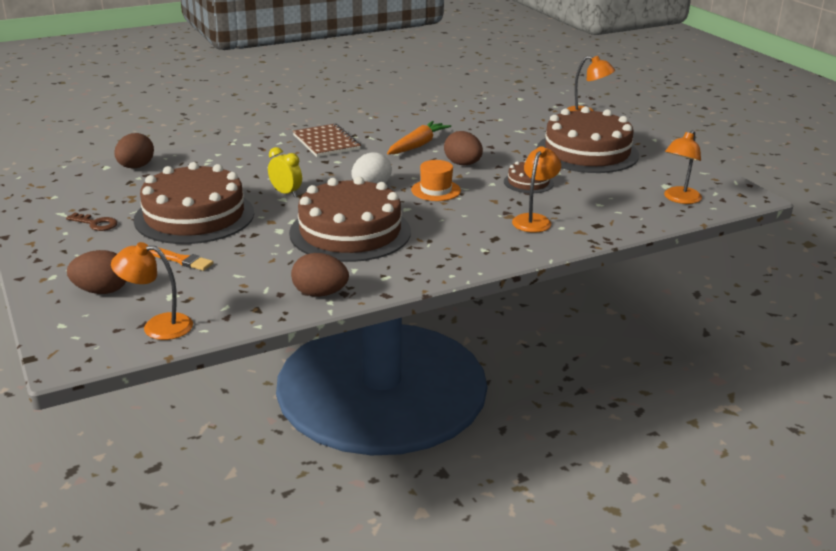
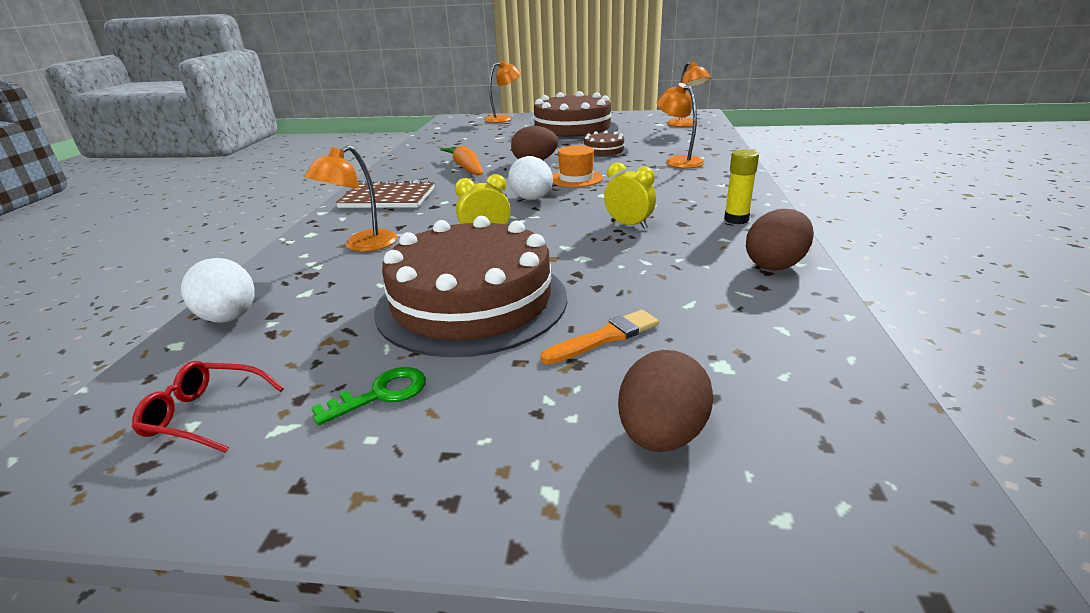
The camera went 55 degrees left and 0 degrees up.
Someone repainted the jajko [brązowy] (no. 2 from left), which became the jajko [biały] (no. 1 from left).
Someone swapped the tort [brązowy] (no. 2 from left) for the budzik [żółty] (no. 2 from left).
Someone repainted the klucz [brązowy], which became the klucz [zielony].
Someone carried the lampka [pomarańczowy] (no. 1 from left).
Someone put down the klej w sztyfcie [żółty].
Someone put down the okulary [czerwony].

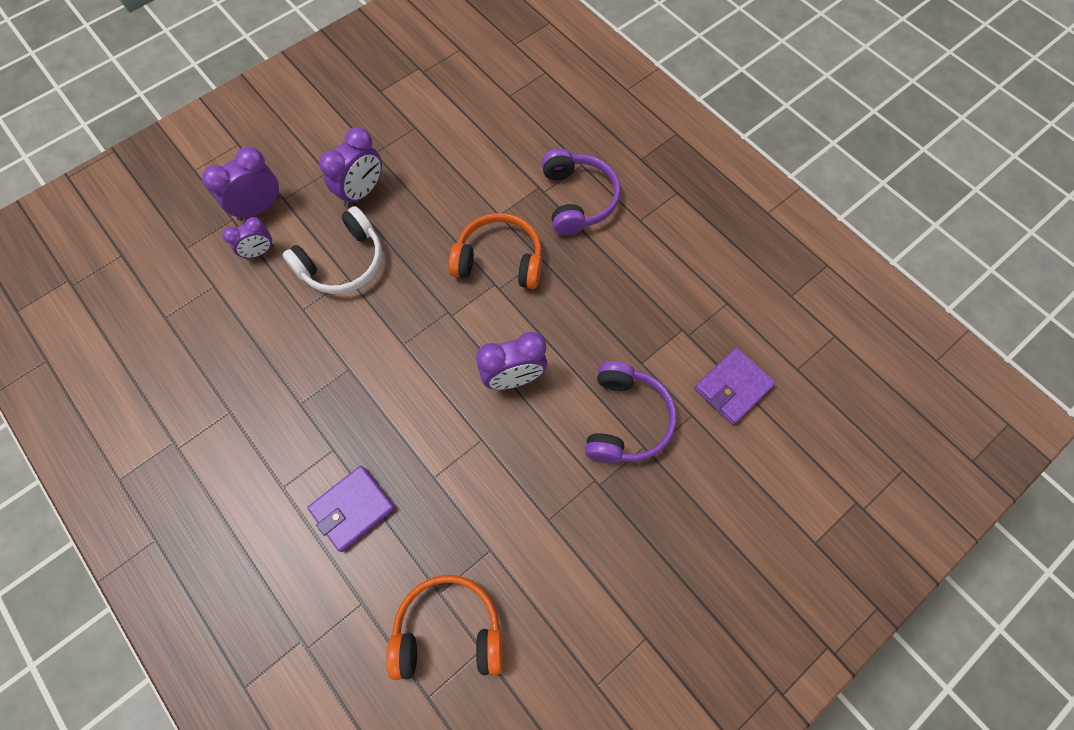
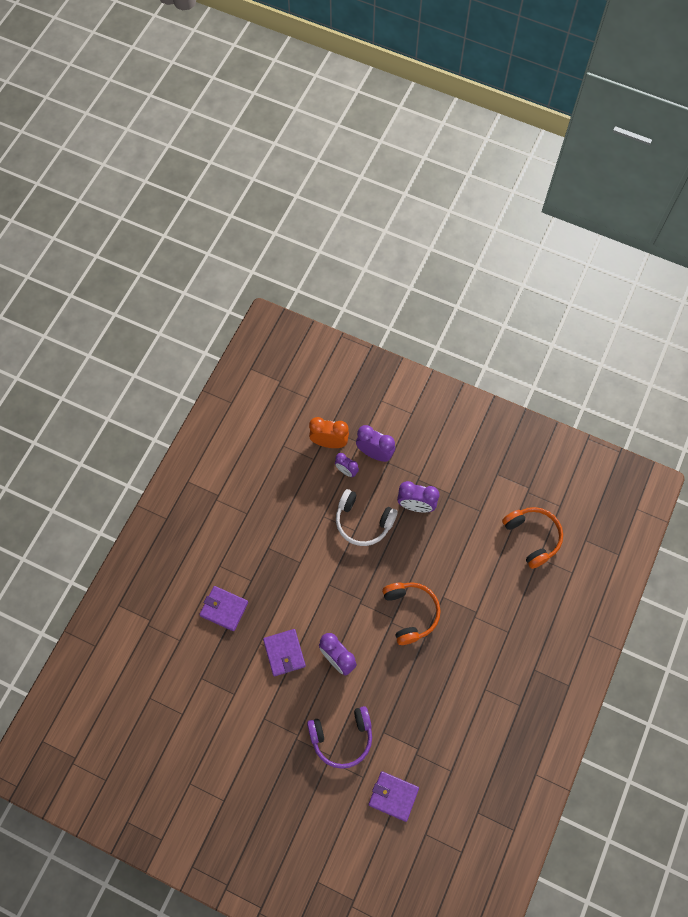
The camera went 65 degrees right and 0 degrees up.
Someone took away the słuchawki [fioletowy] (no. 1 from left).
Someone carried the słuchawki [pomarańczowy] (no. 1 from left in the first image).
Someone put down the budzik [pomarańczowy].
Someone put down the portfel [fioletowy] (no. 2 from left).

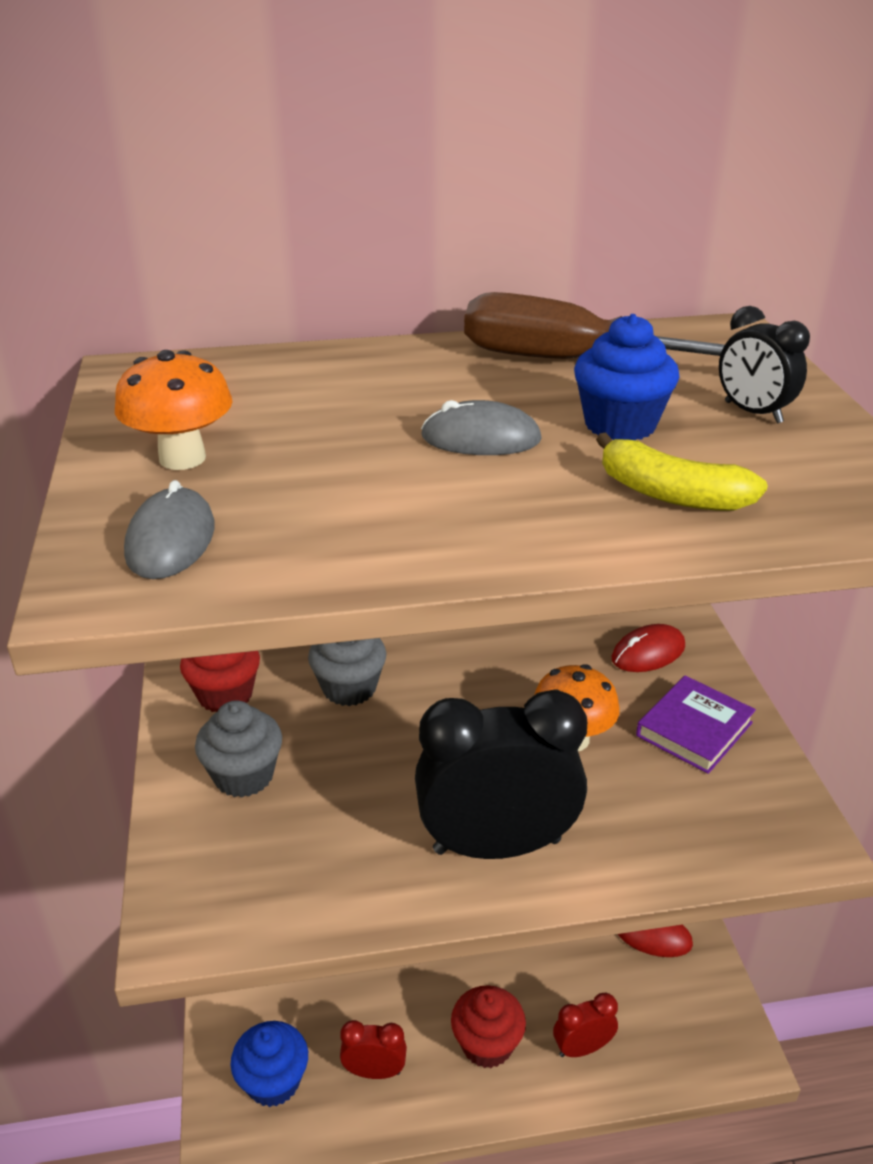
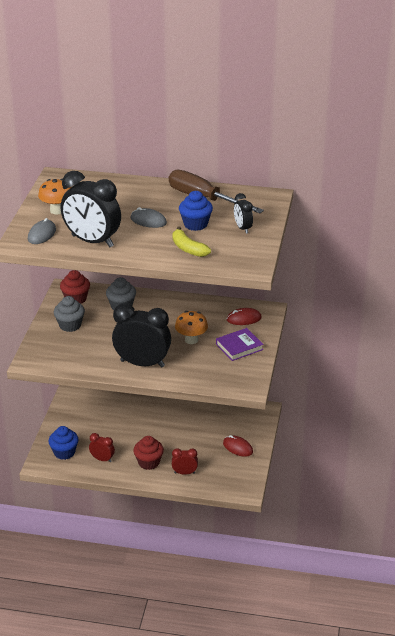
The camera went 20 degrees right and 0 degrees up.
Someone put down the budzik [czarny] (no. 1 from left).

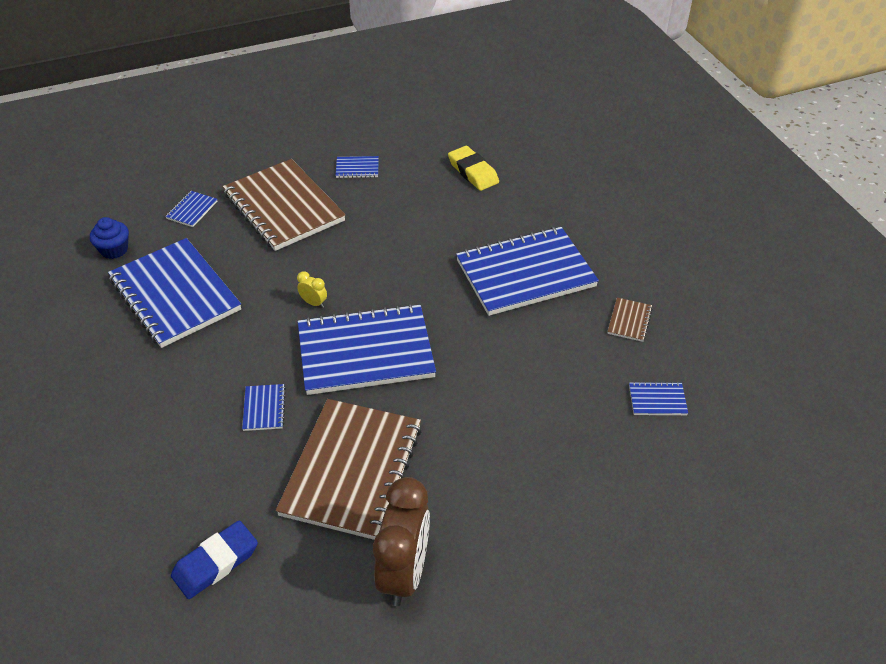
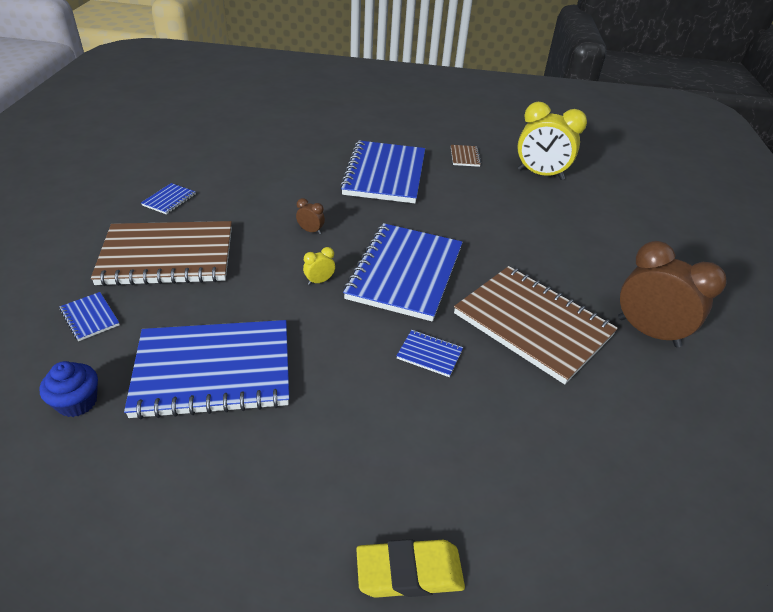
The camera went 65 degrees left and 5 degrees down.
Someone carried the gumka do mazania [żółty].
Someone rotated the zeszyt [brązowy] (no. 3 from left in the first image) by 45 degrees clockwise.
Someone swapped the zeszyt [niebieski] (no. 7 from left) for the budzik [żółty] (no. 2 from left).
Someone took away the gumka do mazania [niebieski].
Someone put down the budzik [brązowy] (no. 1 from left).

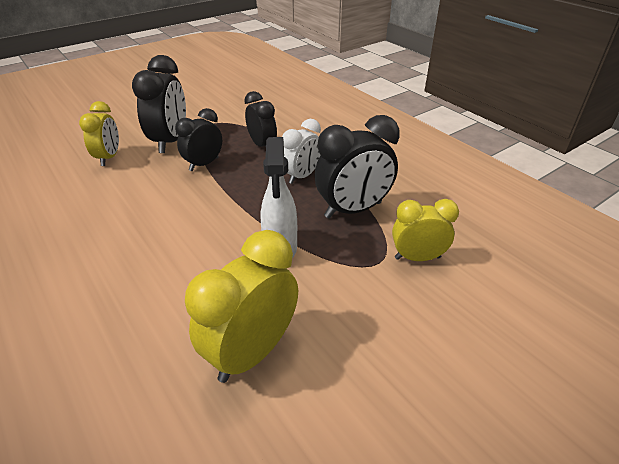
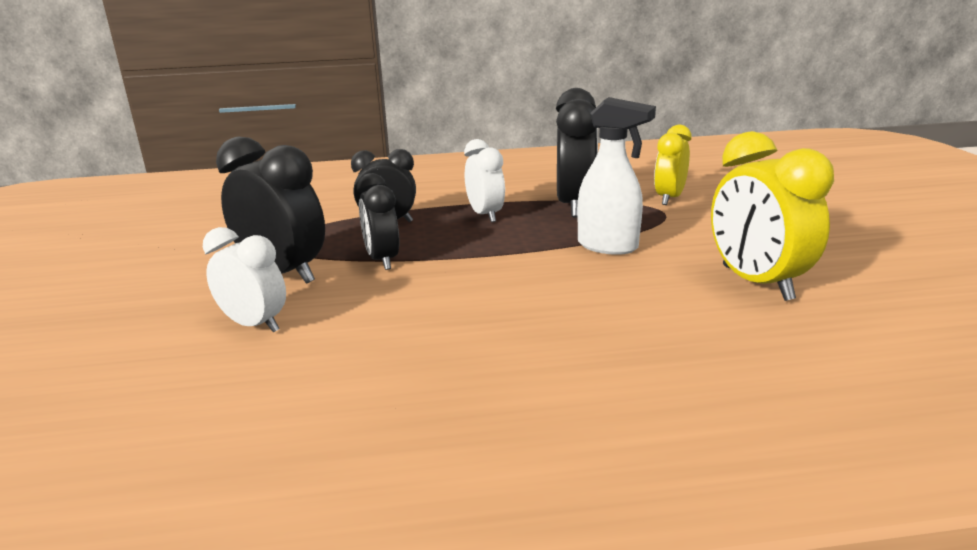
The camera went 60 degrees left and 15 degrees down.
Someone repainted the budzik [żółty] (no. 1 from left), which became the budzik [biały] (no. 1 from left).

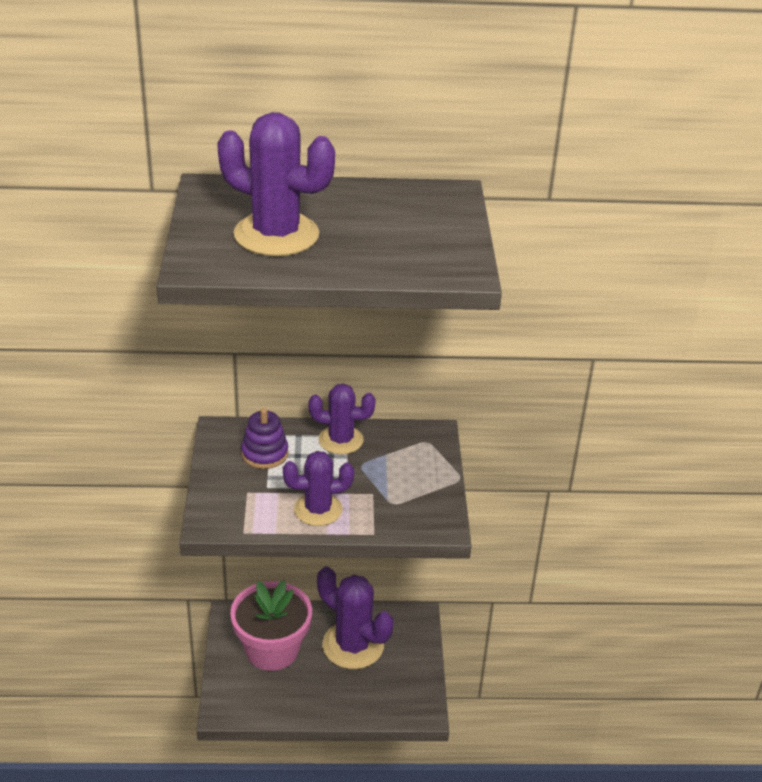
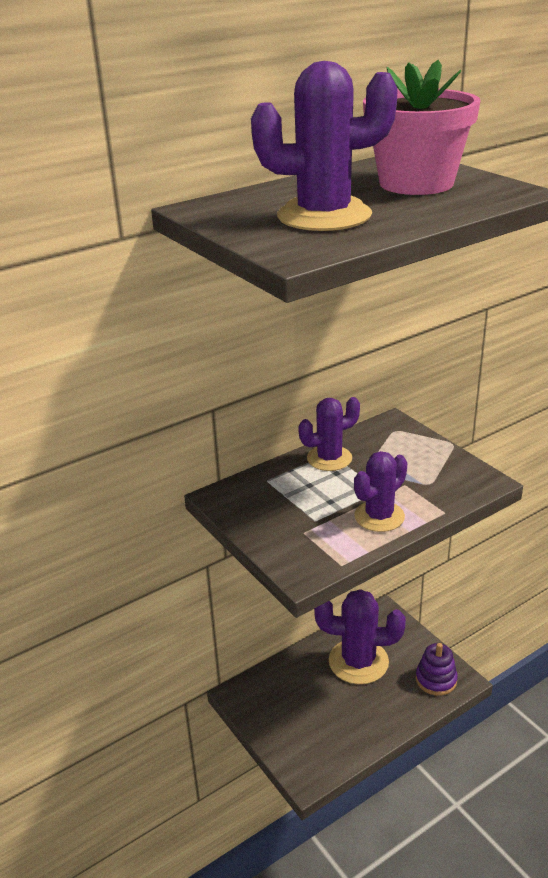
The camera went 30 degrees left and 5 degrees down.
Someone carried the zabawka nakładanka [fioletowy].
Someone carried the doniczka [różowy].

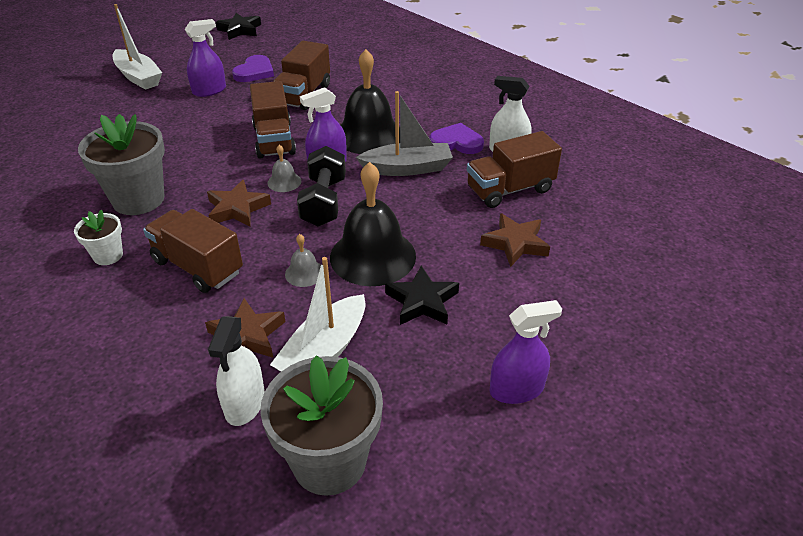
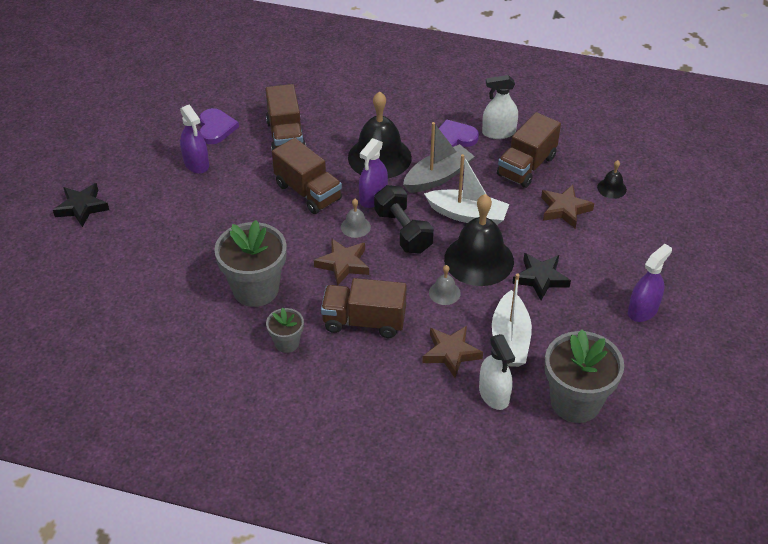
The camera went 30 degrees left and 5 degrees up.
Someone carried the łódka [biały] (no. 1 from left).
Someone carried the gwiazda [czarny] (no. 1 from left).
Someone rotated the spryskiwacz [fioletowy] (no. 1 from left) by 120 degrees clockwise.
Someone repainted the doniczka [biały], which became the doniczka [szary] (no. 2 from left).
Someone put down the dzwonek [czarny] (no. 3 from left).

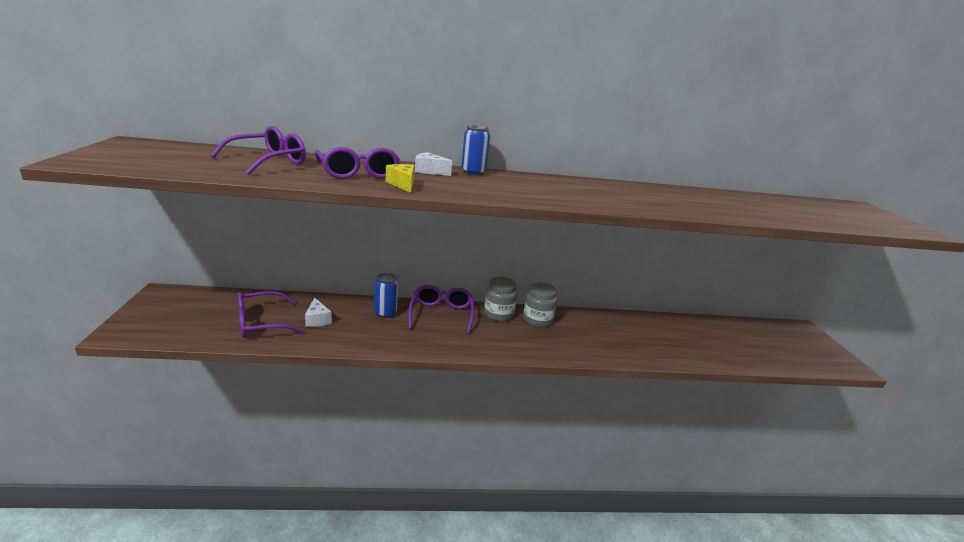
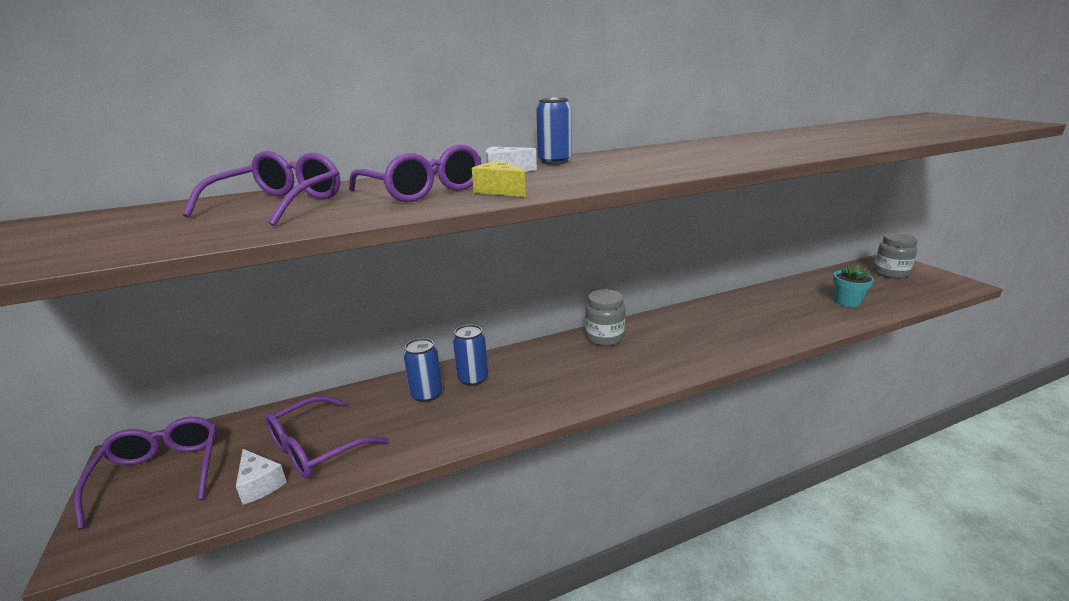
The camera went 15 degrees left and 0 degrees up.
Someone carried the słoik [szary] (no. 2 from left).
Someone carried the okulary [fioletowy] (no. 4 from left in the first image).
Someone carried the ser [biały] (no. 1 from left).
Someone put down the doniczka [turkusowy].
Someone put down the puszka [niebieski] (no. 1 from left).

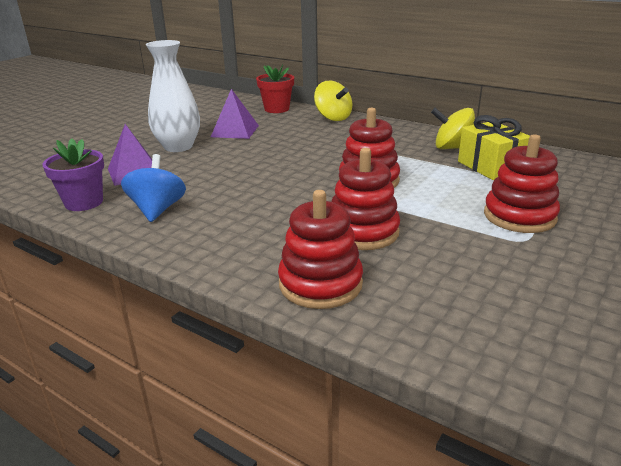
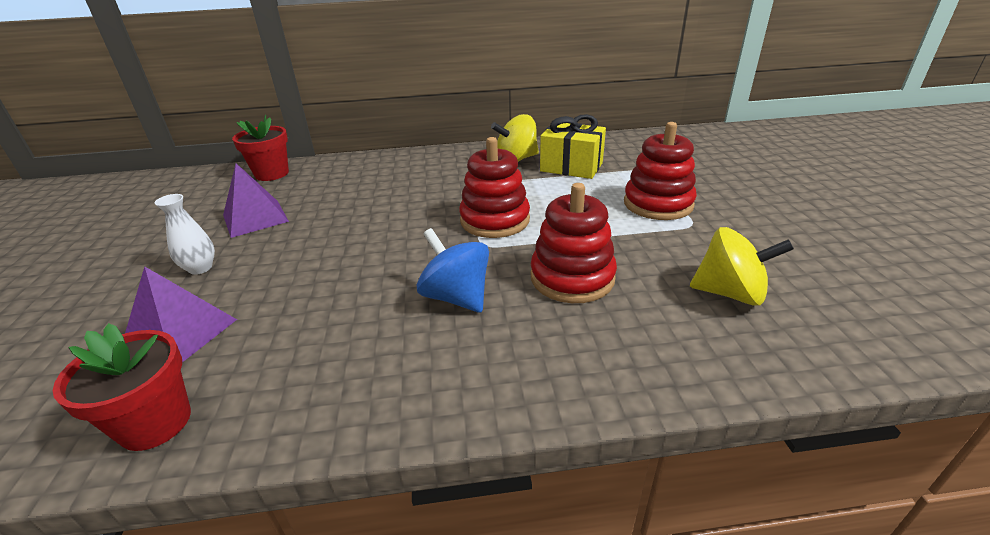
The camera went 40 degrees left and 5 degrees up.
Someone scaled the wazon [biały] by 0.51.
Someone carried the bączek [żółty] (no. 1 from left in the first image).
Someone repainted the doniczka [fioletowy], which became the doniczka [czerwony] (no. 1 from left).
Someone carried the bączek [niebieski].
Someone took away the zabawka nakładanka [czerwony] (no. 1 from left).

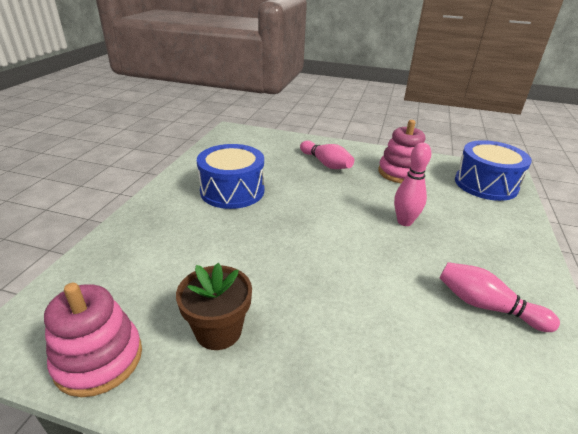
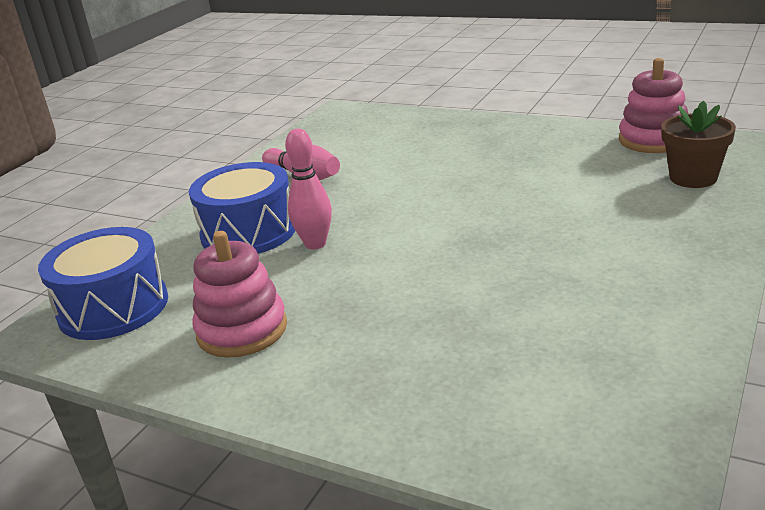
The camera went 165 degrees left and 5 degrees down.
Someone took away the kręgiel [różowy] (no. 1 from left).
Someone carried the bęben [niebieski] (no. 1 from left in the first image).
Someone carried the doniczka [brązowy].

